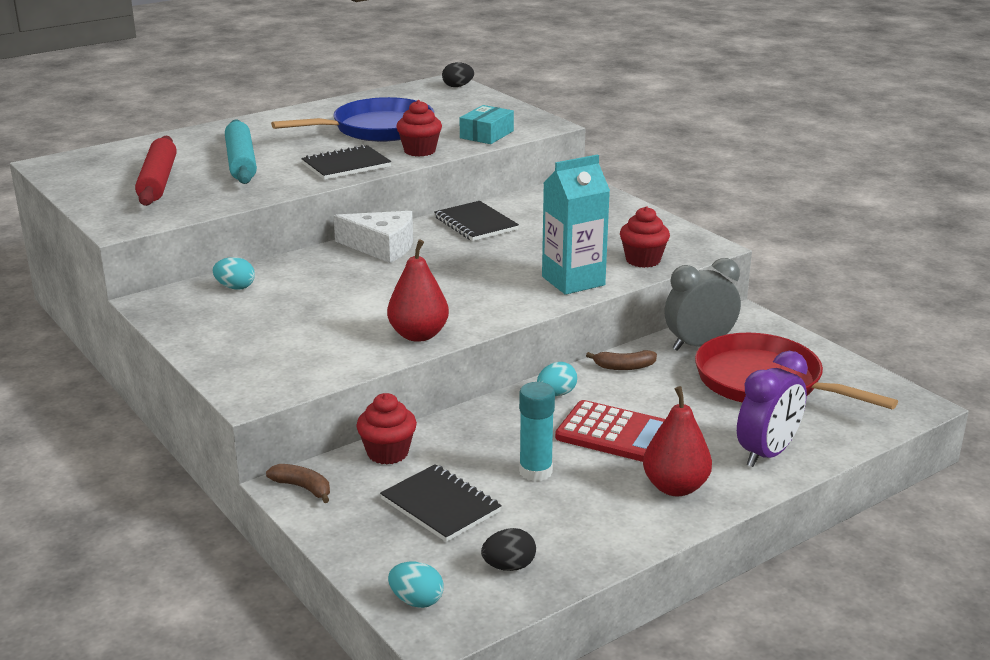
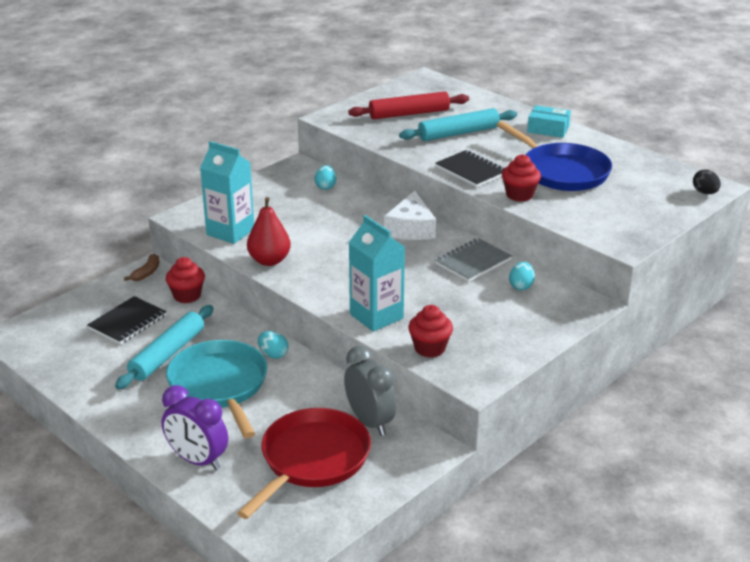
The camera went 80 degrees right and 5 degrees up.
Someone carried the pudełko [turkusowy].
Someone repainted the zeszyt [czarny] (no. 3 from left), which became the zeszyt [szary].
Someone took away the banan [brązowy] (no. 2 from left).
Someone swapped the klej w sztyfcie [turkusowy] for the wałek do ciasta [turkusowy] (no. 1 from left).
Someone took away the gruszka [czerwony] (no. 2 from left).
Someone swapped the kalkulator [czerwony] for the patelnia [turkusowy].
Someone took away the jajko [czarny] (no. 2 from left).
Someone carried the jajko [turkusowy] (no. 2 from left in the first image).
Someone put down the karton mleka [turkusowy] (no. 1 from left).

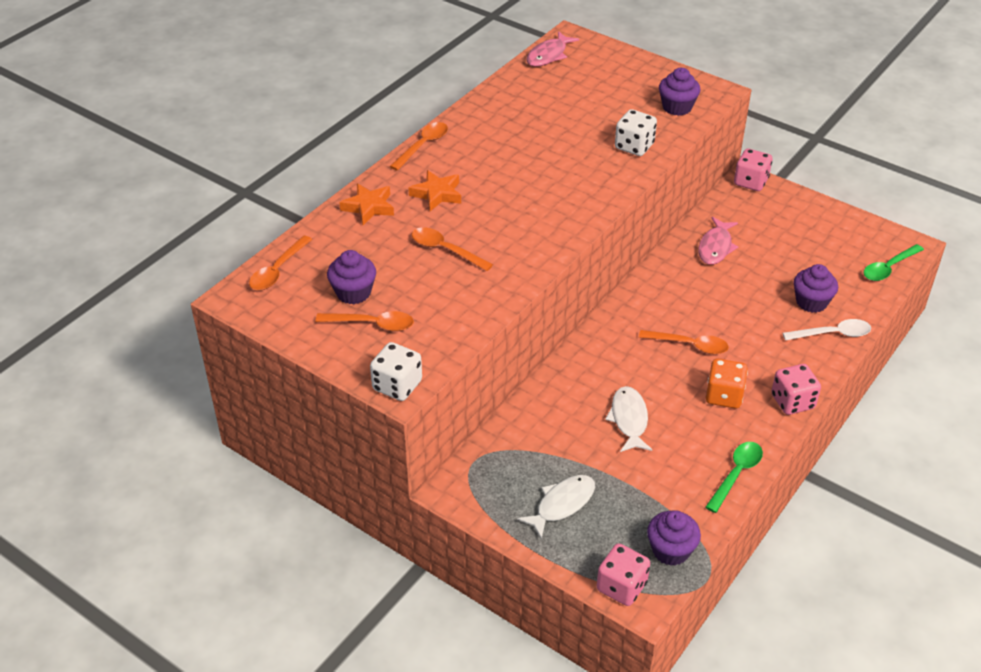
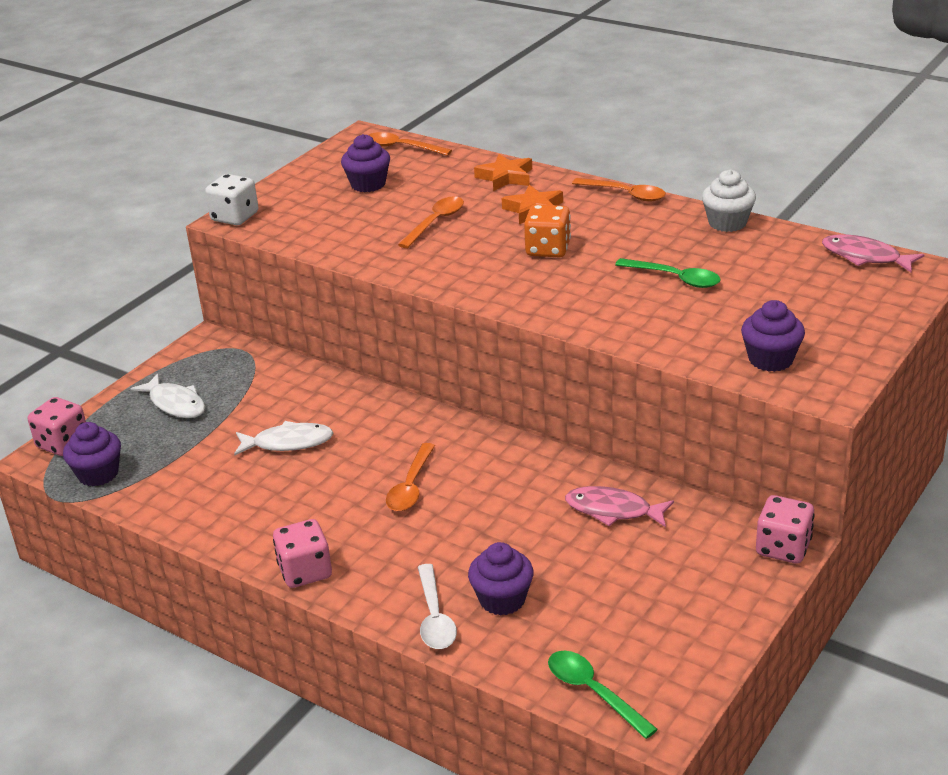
The camera went 90 degrees right and 10 degrees down.
Someone took away the kostka do gry [biały] (no. 2 from left).
Someone took away the łyżka [pomarańczowy] (no. 2 from left).
Someone carried the kostka do gry [pomarańczowy].
Someone carried the łyżka [zielony] (no. 1 from left in the first image).
Someone put down the muffinka [biały].

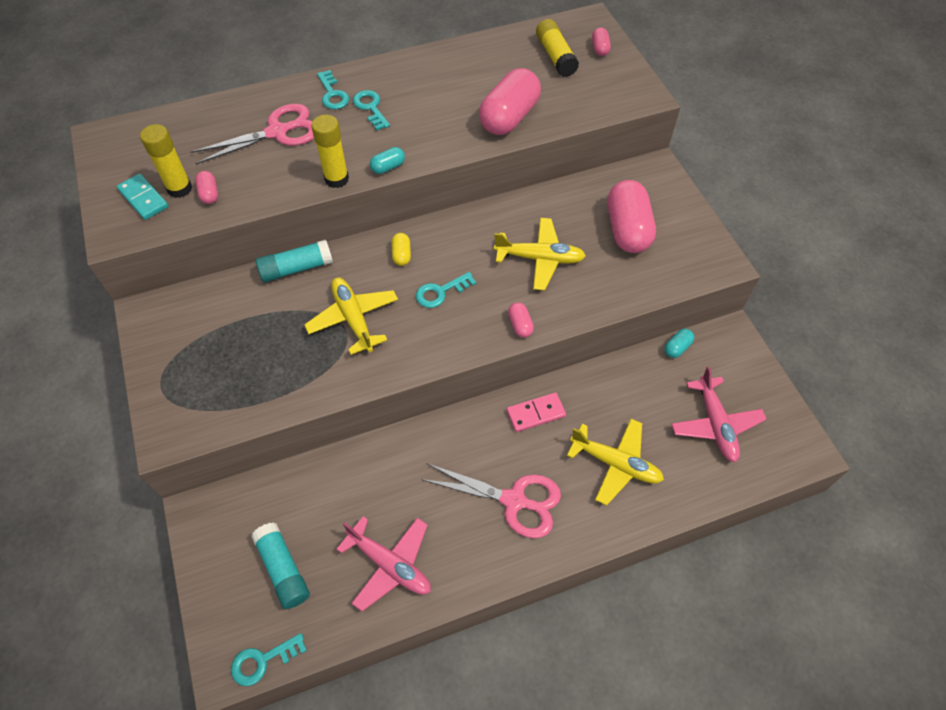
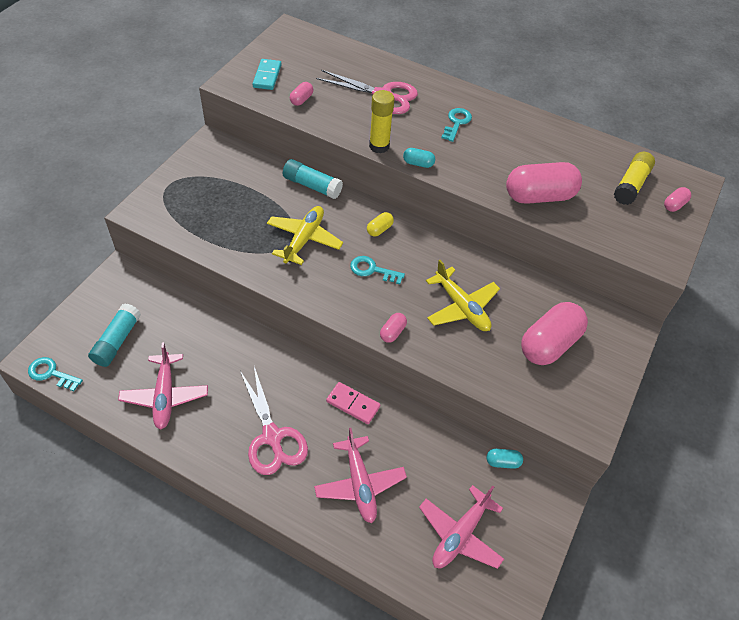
The camera went 45 degrees right and 5 degrees down.
Someone took away the klucz [turkusowy] (no. 2 from left).
Someone took away the klej w sztyfcie [żółty] (no. 1 from left).
Someone repainted the samolot [żółty] (no. 3 from left), which became the samolot [różowy] (no. 2 from left).

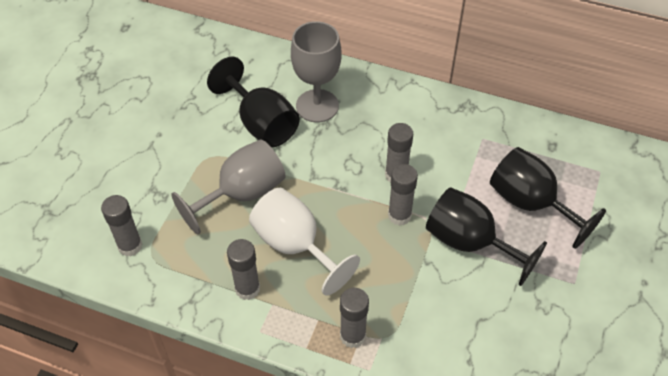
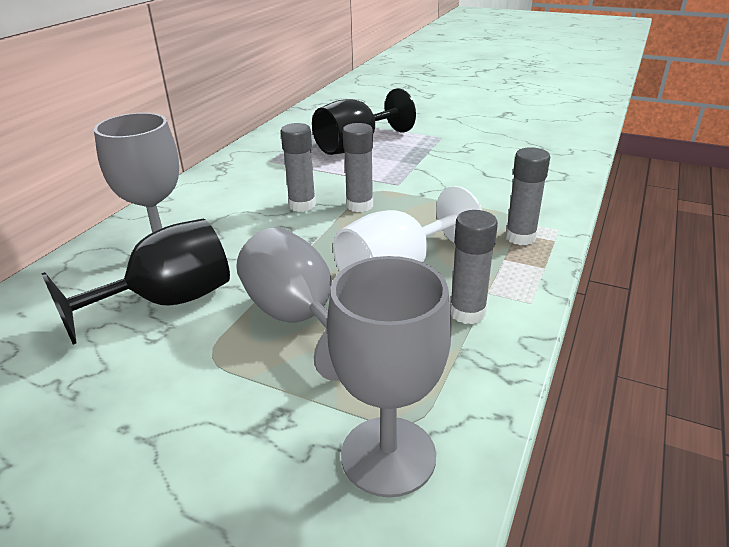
The camera went 85 degrees left and 20 degrees down.
Someone took away the kielich [czarny] (no. 2 from left).
Someone swapped the klej w sztyfcie [szary] (no. 1 from left) for the kielich [szary] (no. 3 from left).

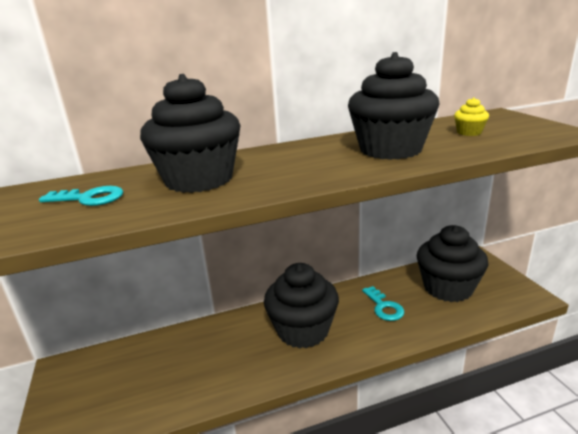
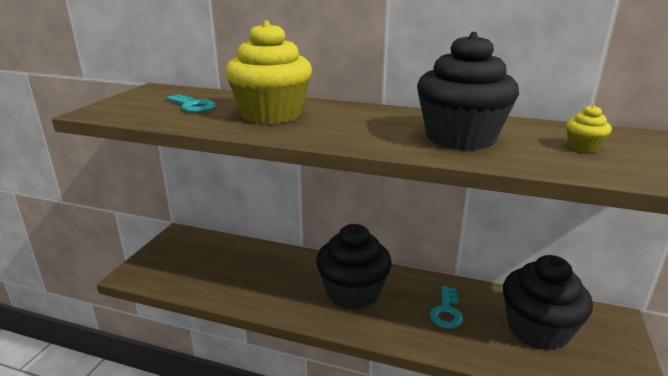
The camera went 35 degrees right and 0 degrees up.
Someone repainted the muffinka [czarny] (no. 1 from left), which became the muffinka [żółty] (no. 1 from left).

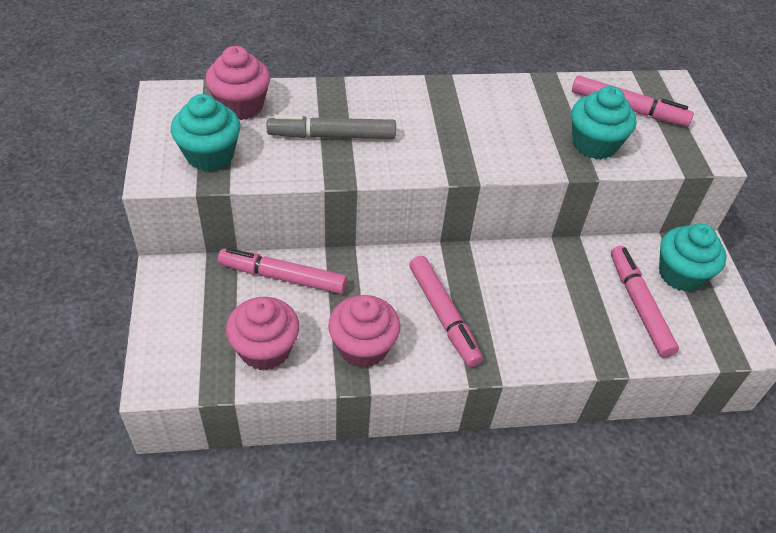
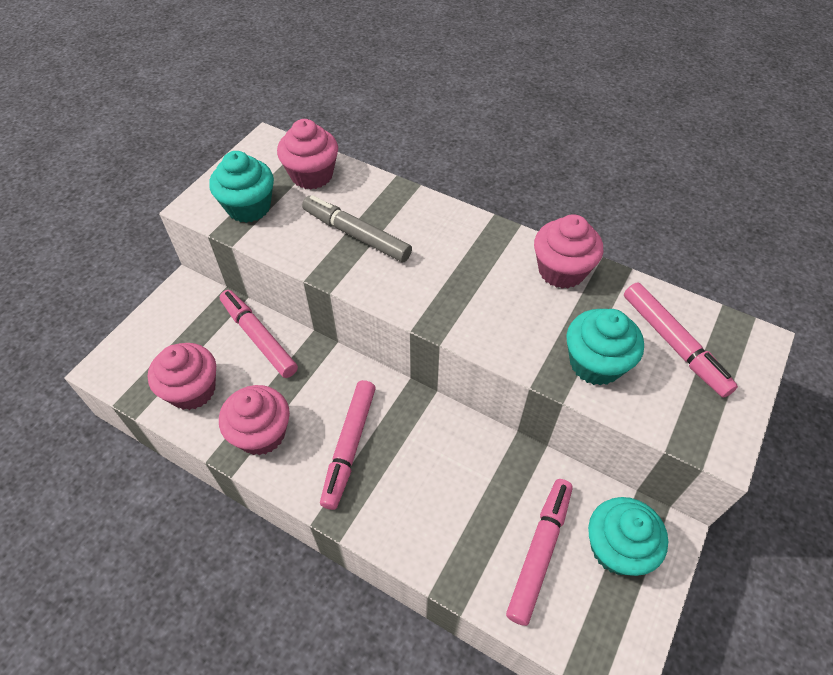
The camera went 40 degrees right and 5 degrees up.
Someone put down the muffinka [różowy] (no. 4 from left).

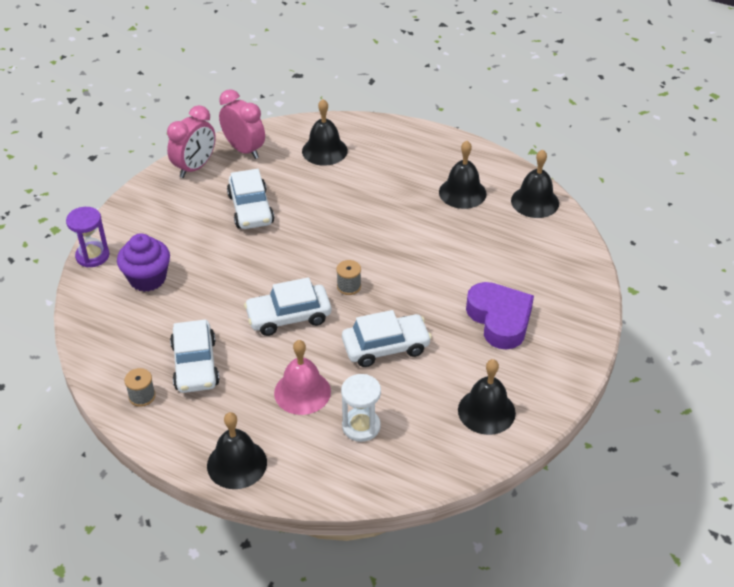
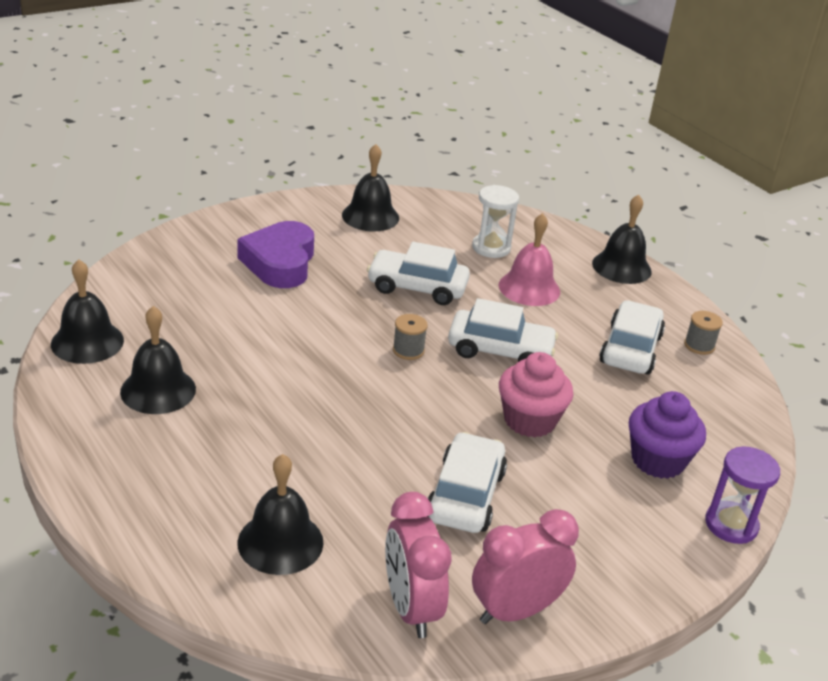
The camera went 155 degrees left and 10 degrees down.
Someone put down the muffinka [różowy].

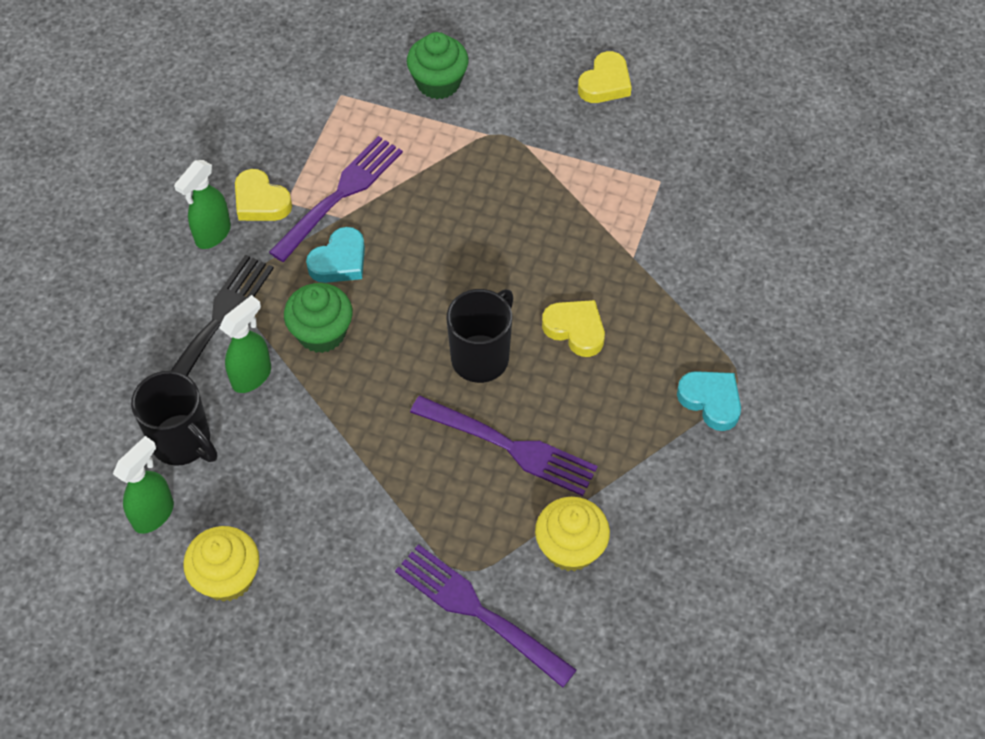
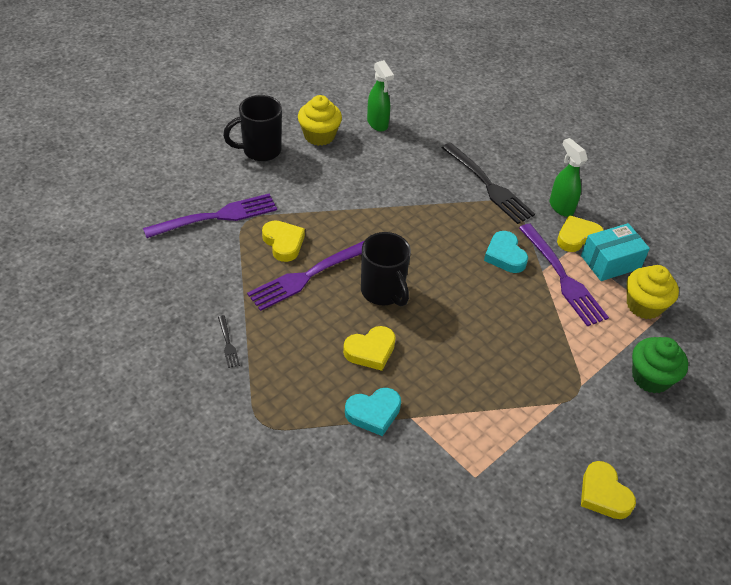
The camera went 115 degrees right and 10 degrees down.
Someone took away the muffinka [zielony] (no. 1 from left).
Someone took away the spryskiwacz [zielony] (no. 3 from left).
Someone carried the kubek [czarny] (no. 1 from left).
Someone carried the serce [turkusowy] (no. 2 from left in the first image).
Someone carried the muffinka [żółty] (no. 2 from left).
Someone put down the serce [żółty] (no. 1 from left).
Someone put down the pudełko [turkusowy].
Someone put down the widelec [czarny] (no. 1 from left).

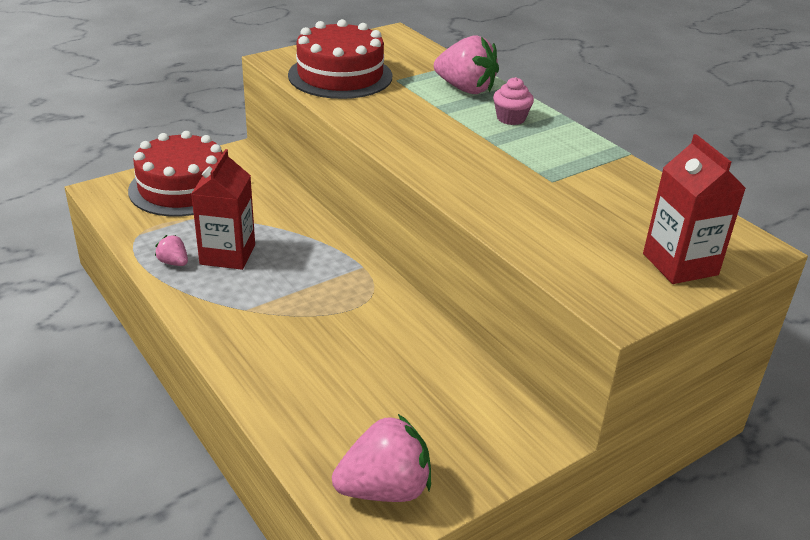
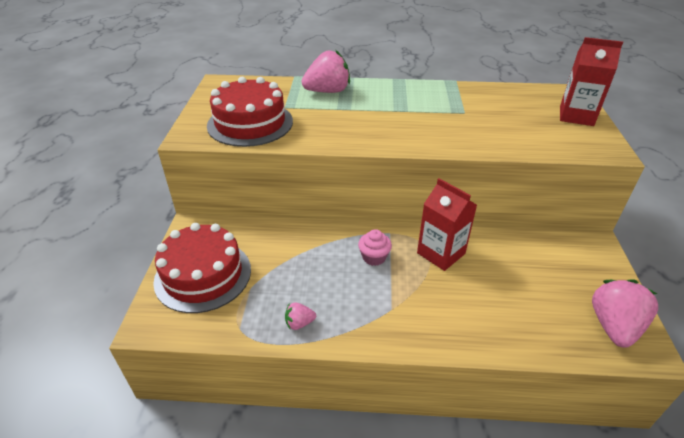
The camera went 50 degrees left and 5 degrees up.
Someone carried the muffinka [różowy].
Someone carried the karton mleka [czerwony] (no. 1 from left).

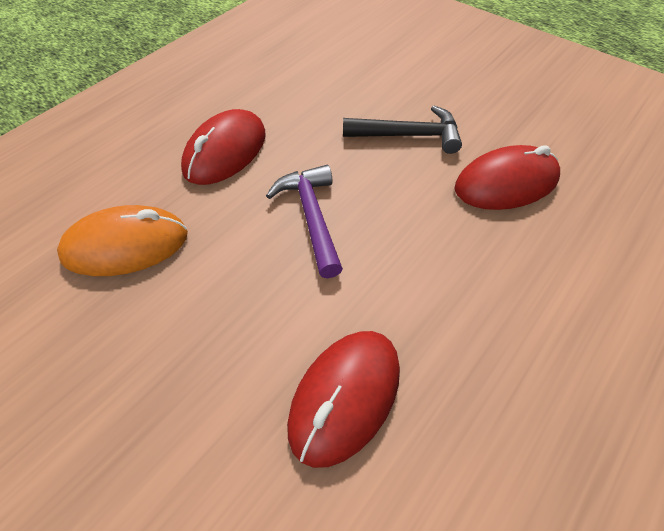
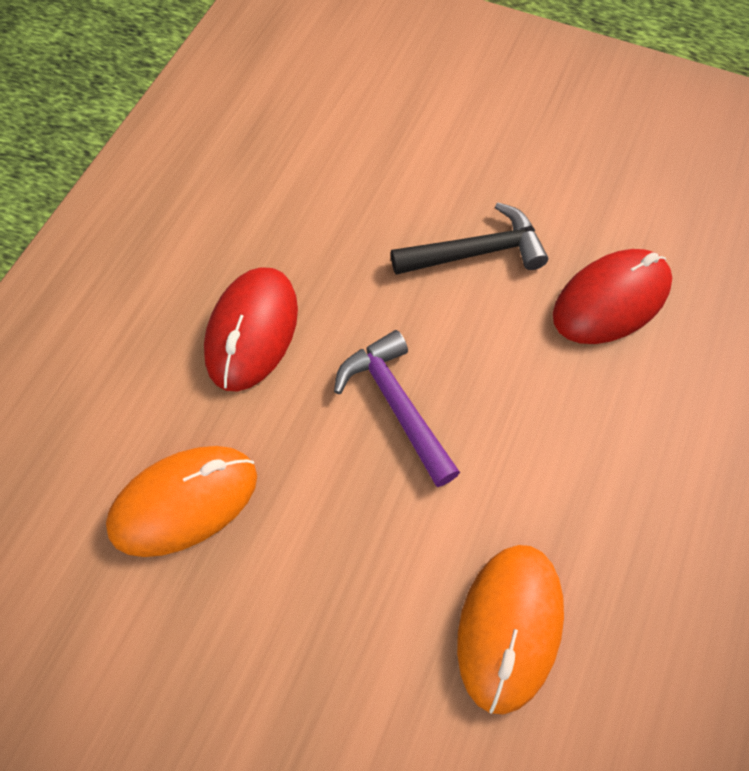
The camera went 15 degrees left and 10 degrees up.
Someone repainted the myszka [czerwony] (no. 2 from left), which became the myszka [pomarańczowy] (no. 2 from left).

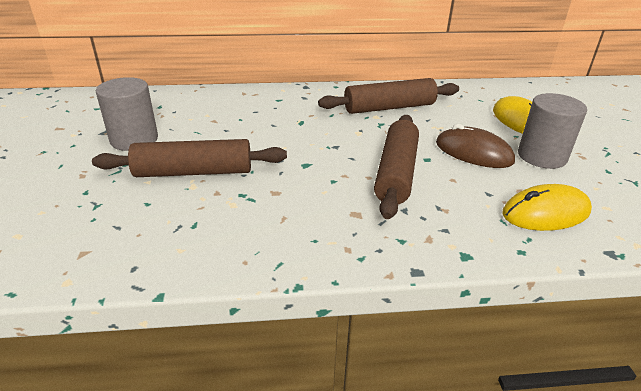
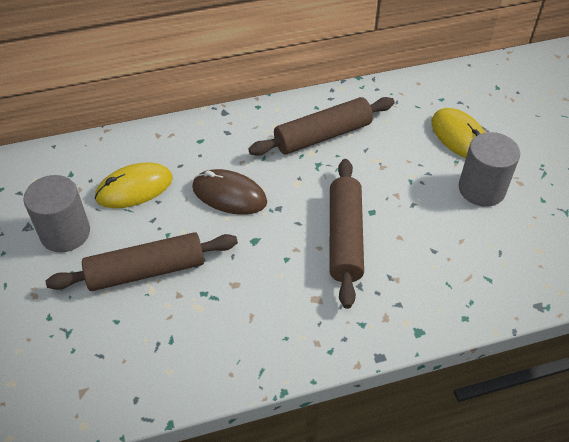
The camera went 10 degrees left and 15 degrees up.
Someone carried the myszka [brązowy].
Someone carried the myszka [żółty] (no. 2 from left in the first image).

